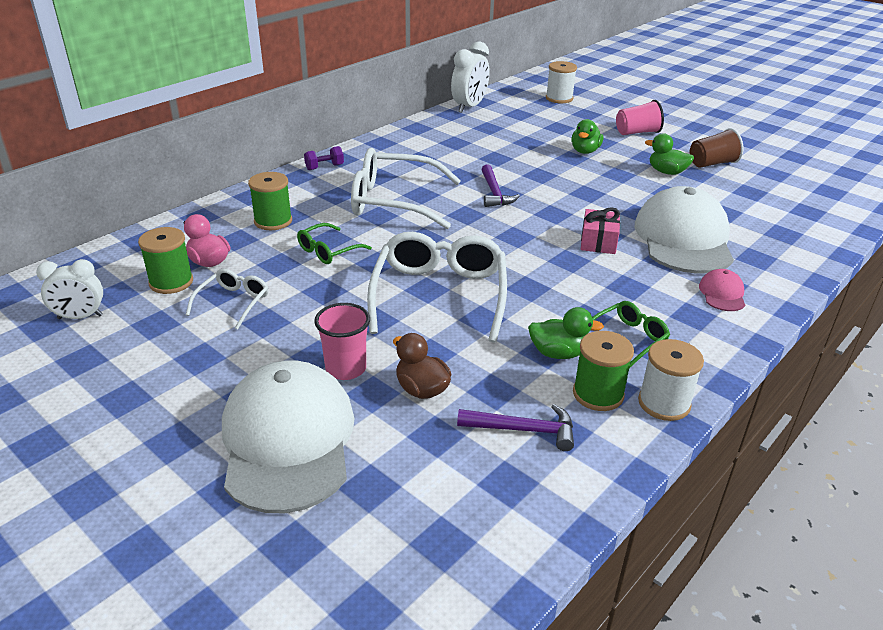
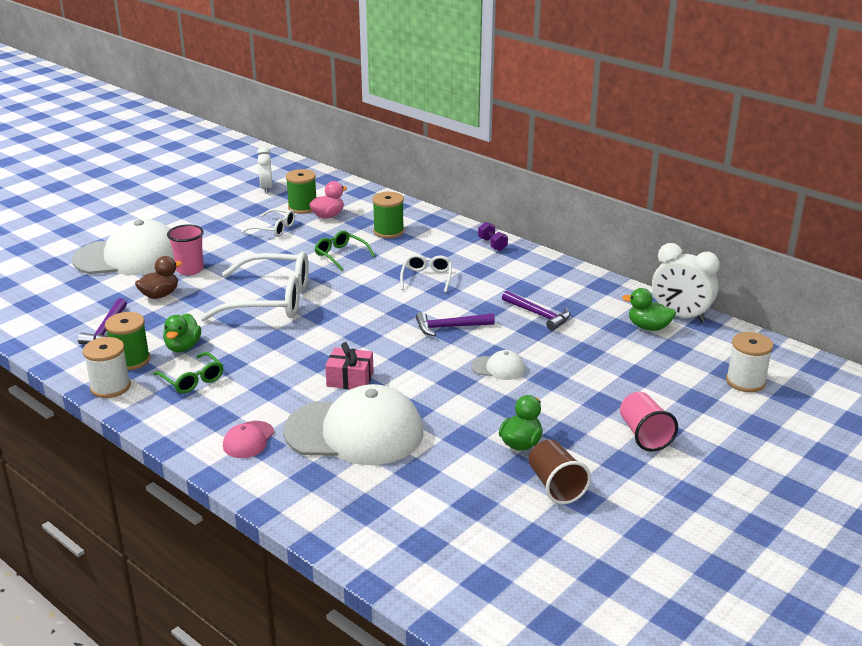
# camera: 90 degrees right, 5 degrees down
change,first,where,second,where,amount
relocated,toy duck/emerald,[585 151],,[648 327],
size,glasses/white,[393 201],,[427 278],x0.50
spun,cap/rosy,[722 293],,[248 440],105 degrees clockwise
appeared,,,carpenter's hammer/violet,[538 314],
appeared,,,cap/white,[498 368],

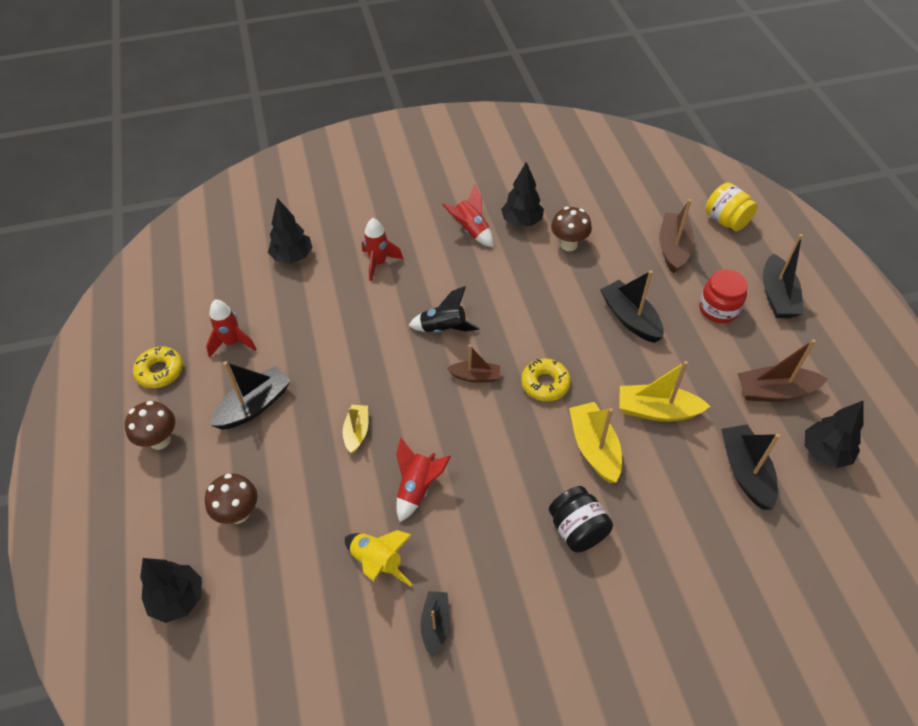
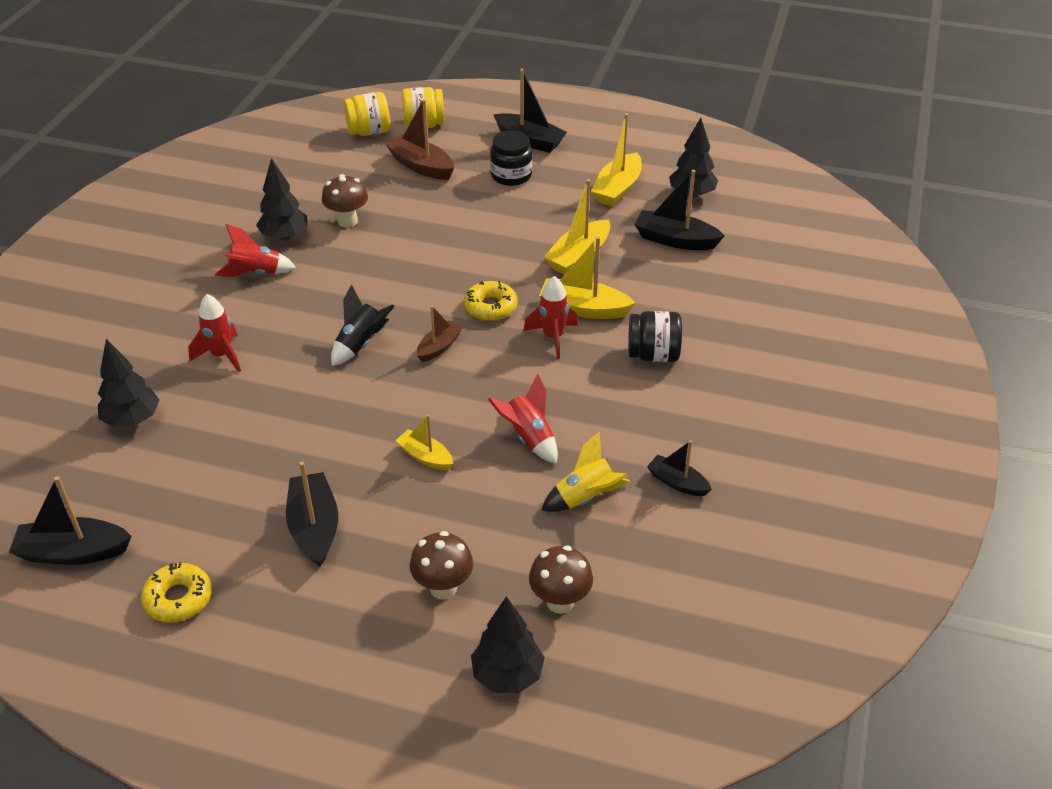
# camera: 60 degrees left, 10 degrees down
change,first,where,second,where,amount
colour,jar/red,[718 309],jar/black,[511 175],
relocated,toy boat/black,[630 318],,[73 552],
relocated,toy rocket/red,[232 342],,[553 337],
colour,toy boat/dark brown,[774 391],toy boat/bright yellow,[617 189],
relocated,mushroom/dark brown,[160 440],,[560 602],
appeared,,,jar/bright yellow,[369 131],

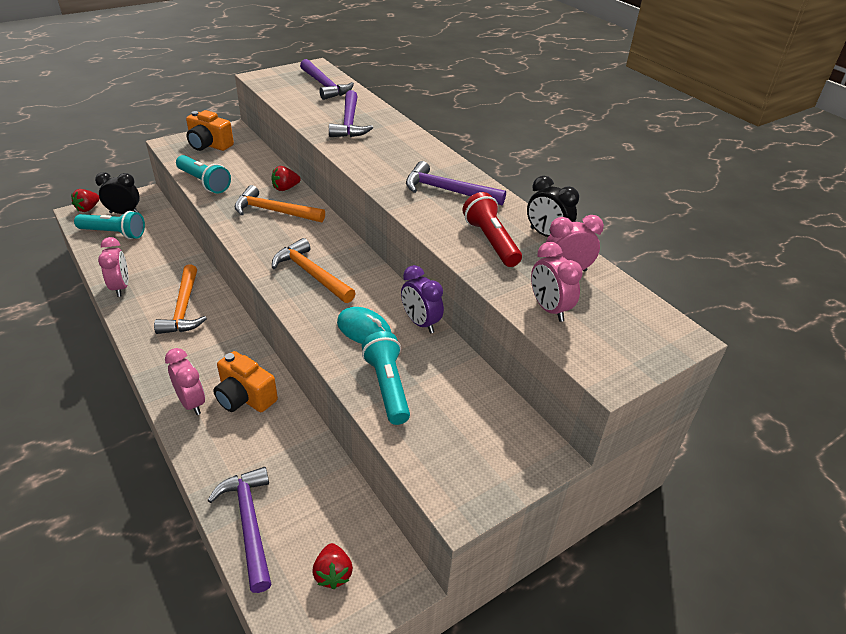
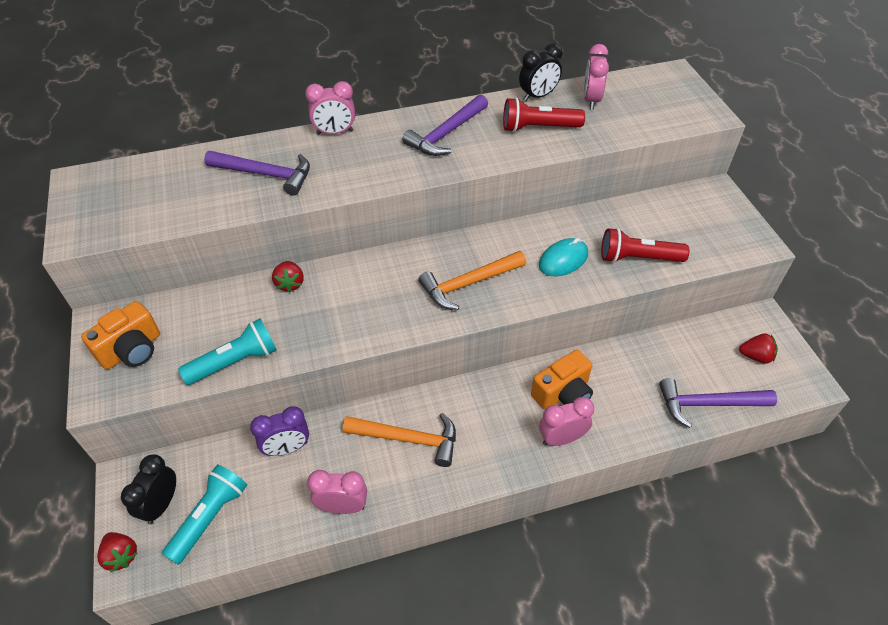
# camera: 70 degrees left, 10 degrees up
change,first,where,second,where,amount
missing,carpenter's hammer/violet,[325 86],,,
missing,carpenter's hammer/orange,[274 211],,,
relocated,clock/rosy,[549 309],,[335 132],
relocated,clock/violet,[420 323],,[287 448],
colour,flashlight/aqua,[387 386],flashlight/red,[638 258],

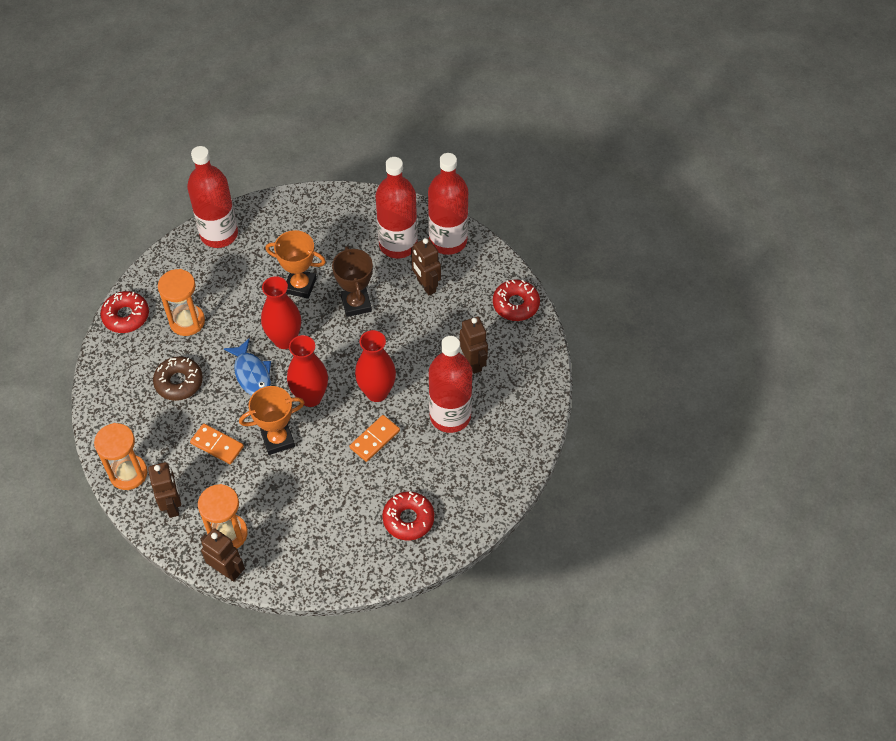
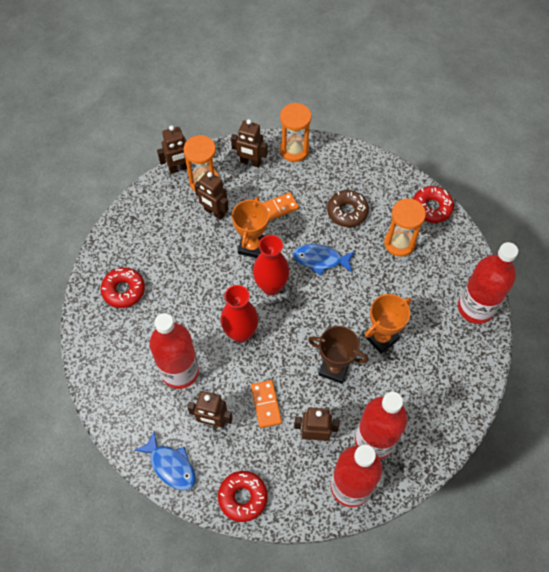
# camera: 125 degrees right, 5 degrees up
change,first,where,second,where,amount
missing,tall vase/red,[285 340],,,
relocated,domino/orange,[374 439],,[266 404],
appeared,,,robot/dark brown,[214 212],
appeared,,,fish figure/royal blue,[170 465],

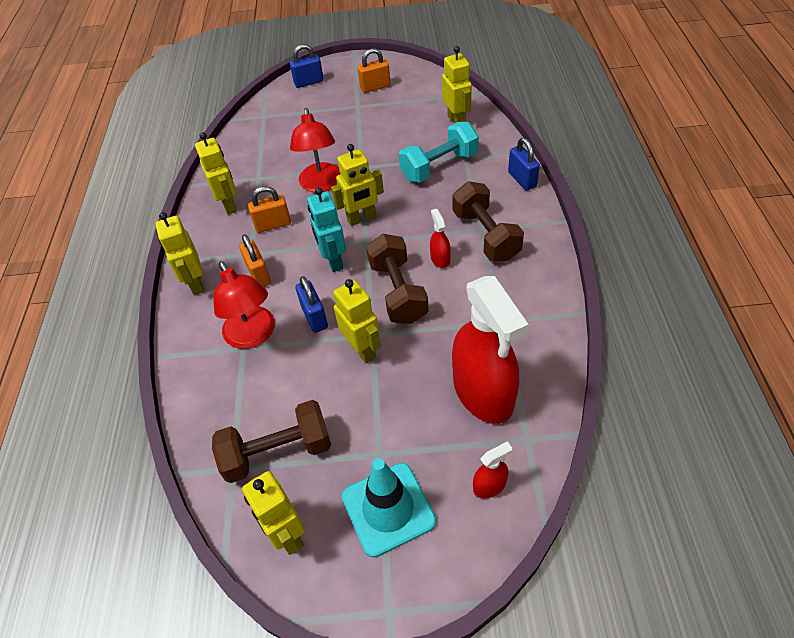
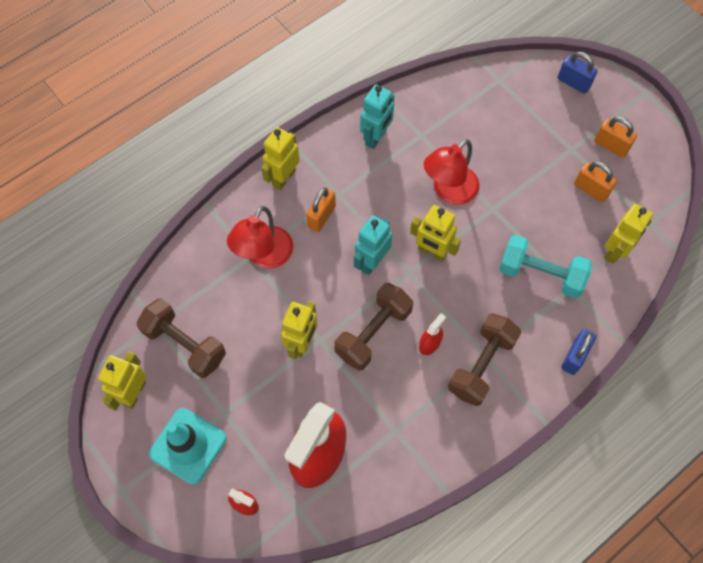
# camera: 50 degrees right, 15 degrees up
change,first,where,second,where,amount
colour,robot/bright yellow,[229 205],robot/aqua,[376 137],
relocated,lock/orange,[273 225],,[591 190],
missing,lock/royal blue,[314 317],,,

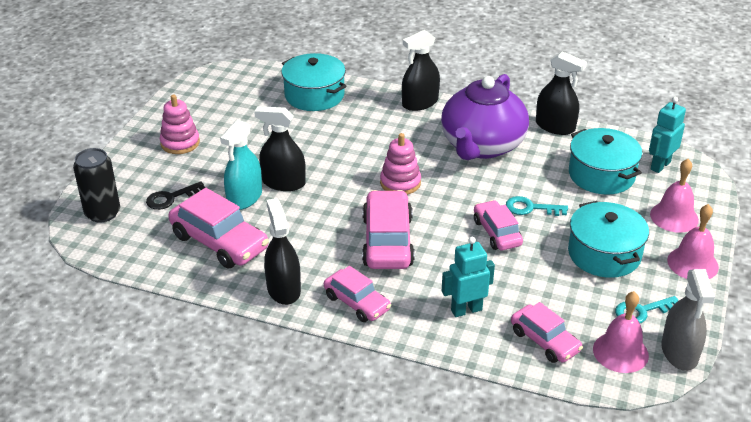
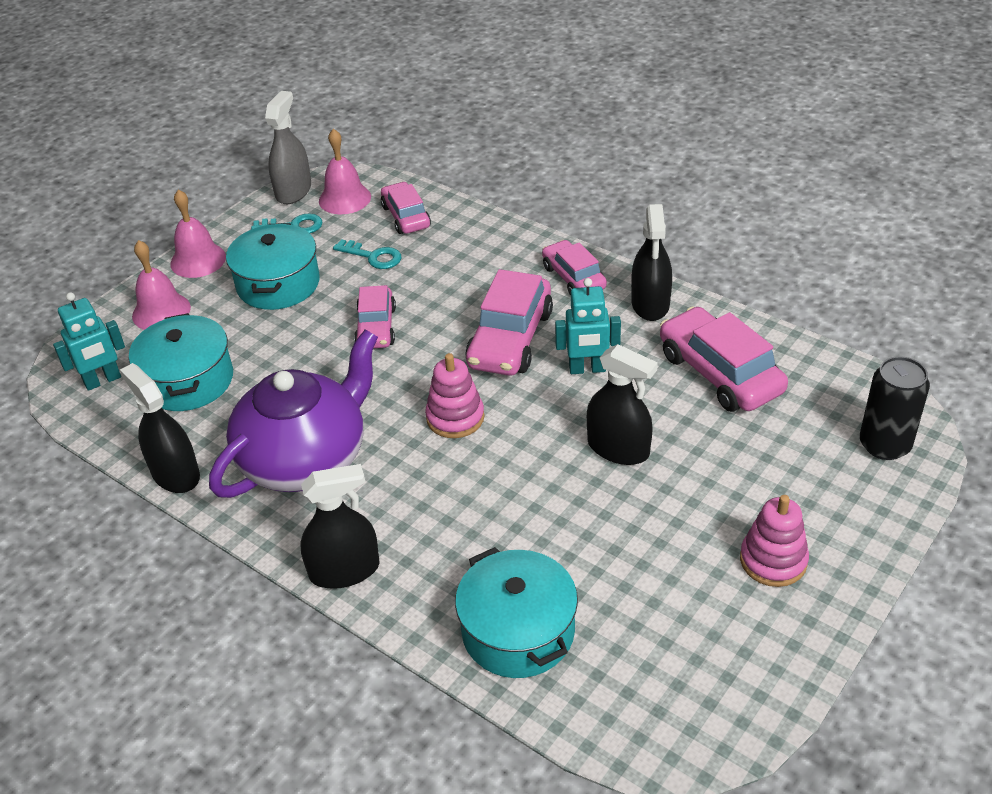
# camera: 160 degrees left, 5 degrees up
change,first,where,second,where,amount
missing,spray cleaner/aqua,[244 198],,,
missing,door key/black,[171 198],,,
relocated,door key/aqua,[530 208],,[373 256],
relocated,robot/aqua,[466 310],,[587 369],

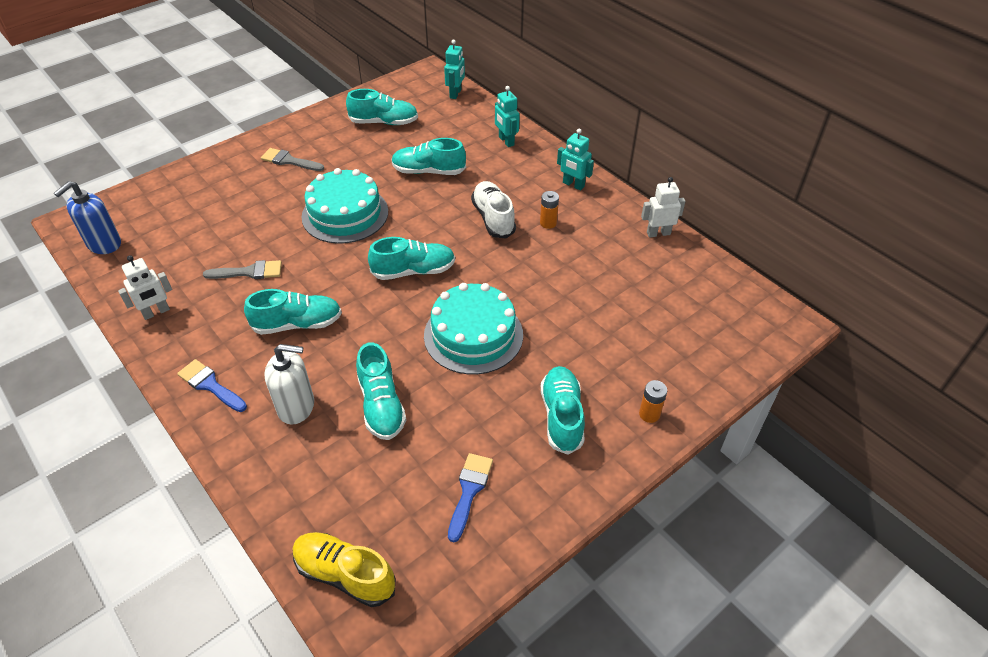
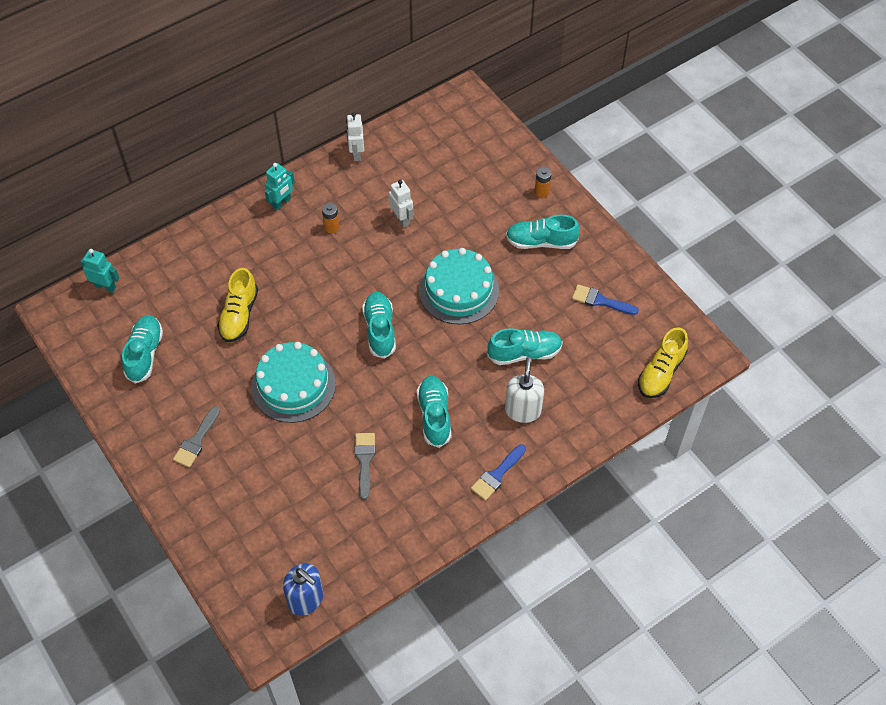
# camera: 85 degrees left, 10 degrees up
change,first,where,second,where,amount
missing,robot/aqua,[506 141],,,
colour,shoe/aqua,[428 171],shoe/bright yellow,[239 315],
missing,shoe/white,[493 218],,,
relocated,robot/white,[156 312],,[402 219],

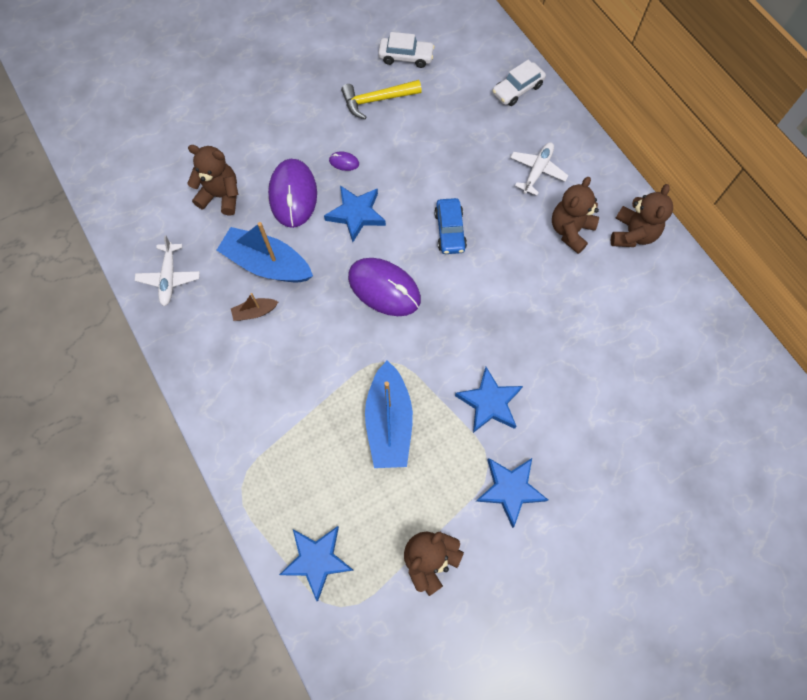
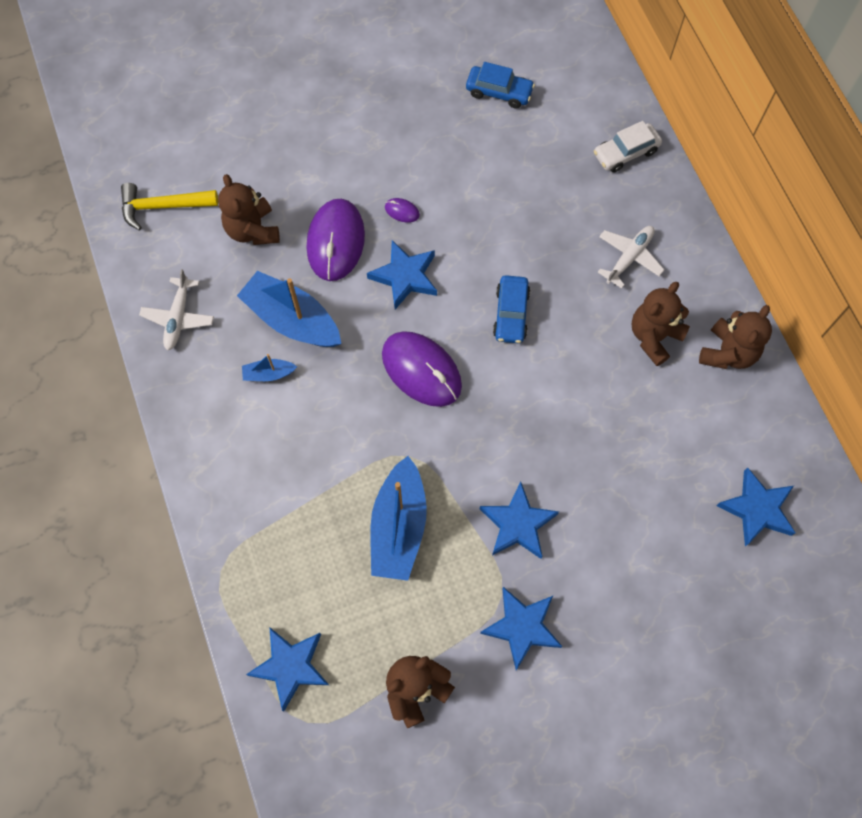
# camera: 10 degrees right, 0 degrees up
change,first,where,second,where,amount
colour,toy car/white,[406 57],toy car/royal blue,[499 92],
relocated,carpenter's hammer/bright yellow,[376 100],,[163 206],
spun,stuffed bear/dark brown,[221 196],,[252 230],135 degrees counterclockwise
colour,toy boat/dark brown,[255 312],toy boat/royal blue,[269 374],
appeared,,,five-pointed star/royal blue,[757 509],

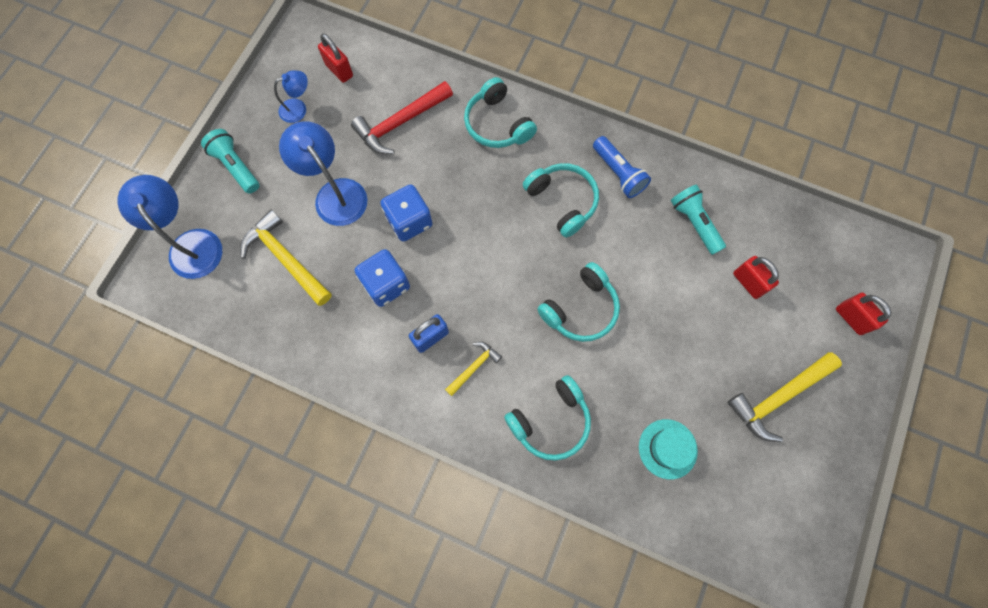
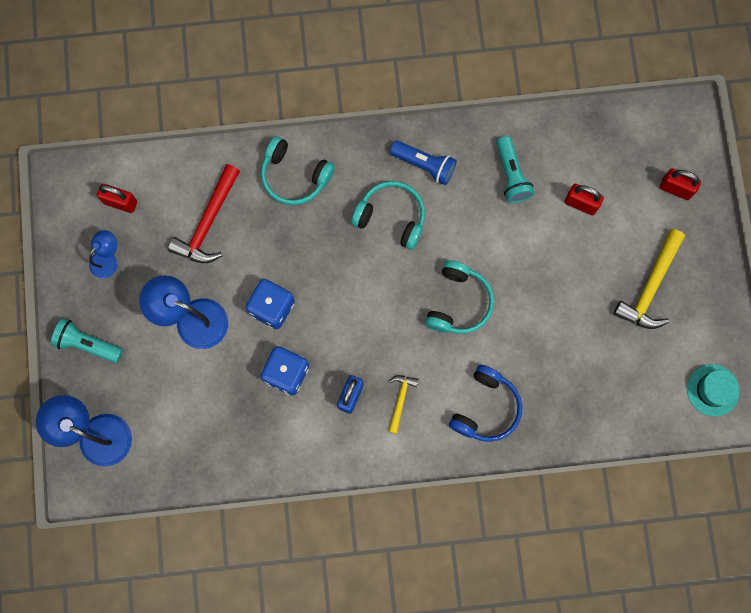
# camera: 30 degrees left, 5 degrees up
change,first,where,second,where,amount
spun,flashlight/aqua,[694 223],,[511 175],135 degrees counterclockwise
missing,carpenter's hammer/bright yellow,[286 258],,,
colour,headphones/aqua,[551 421],headphones/royal blue,[486 408],
relocated,hat/aqua,[667 448],,[713 390],

